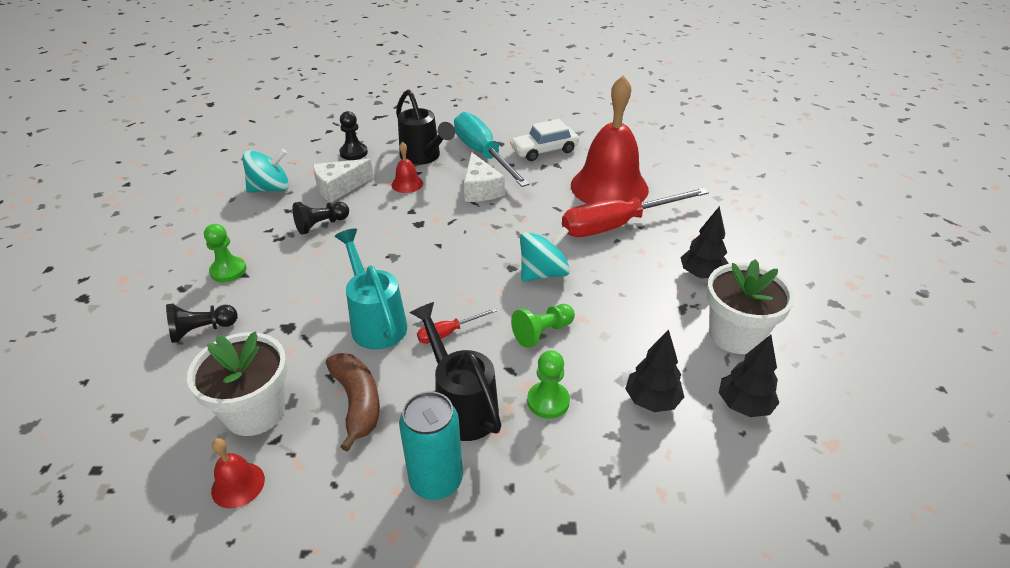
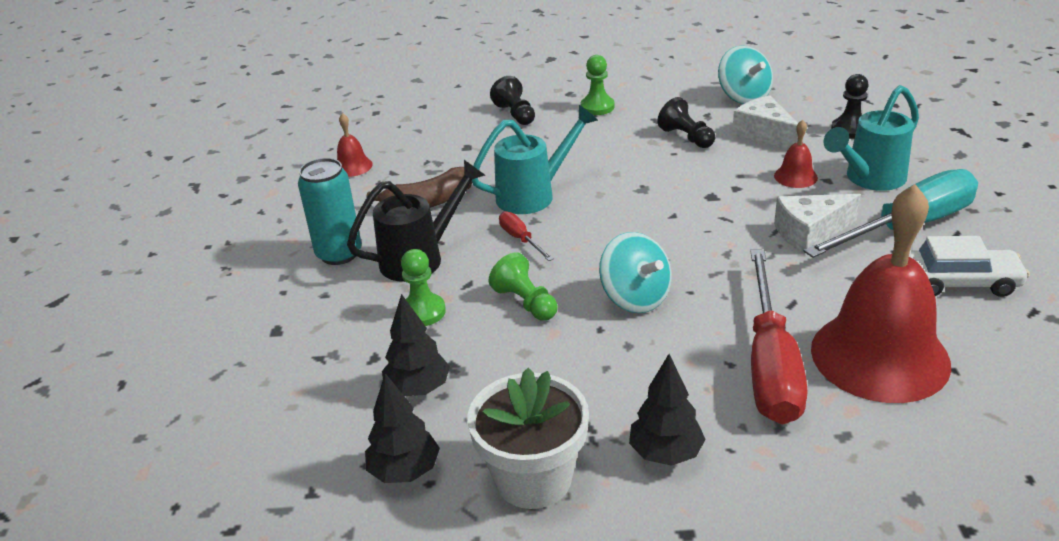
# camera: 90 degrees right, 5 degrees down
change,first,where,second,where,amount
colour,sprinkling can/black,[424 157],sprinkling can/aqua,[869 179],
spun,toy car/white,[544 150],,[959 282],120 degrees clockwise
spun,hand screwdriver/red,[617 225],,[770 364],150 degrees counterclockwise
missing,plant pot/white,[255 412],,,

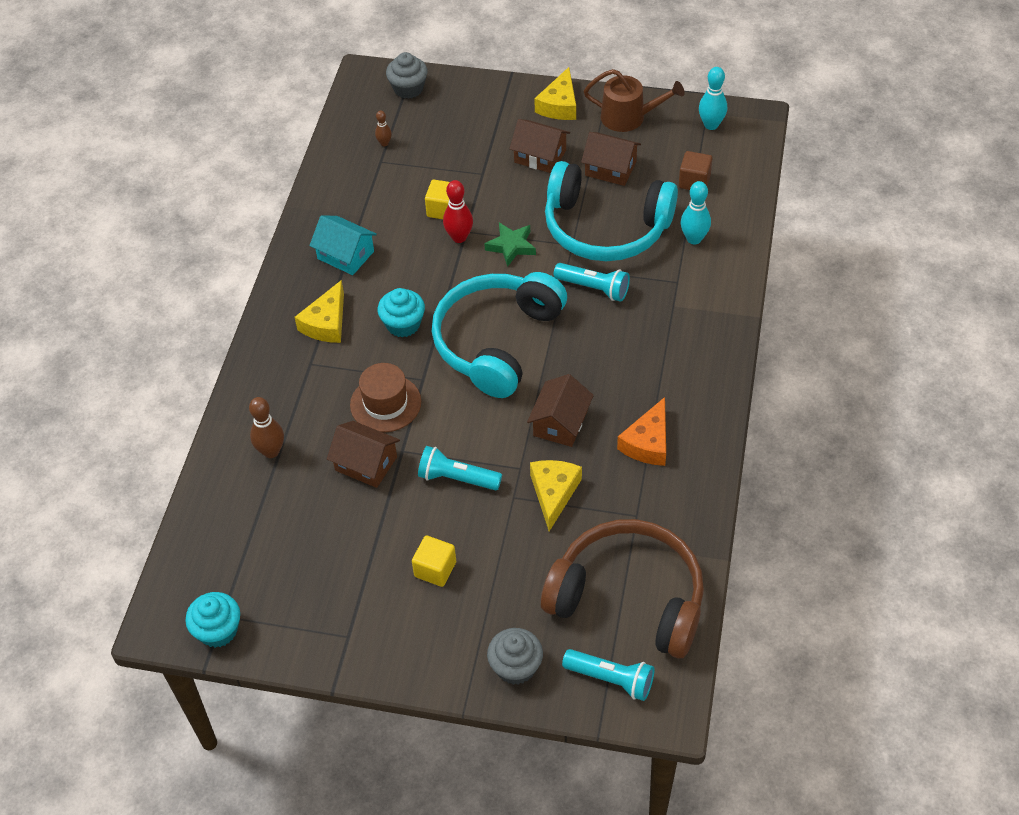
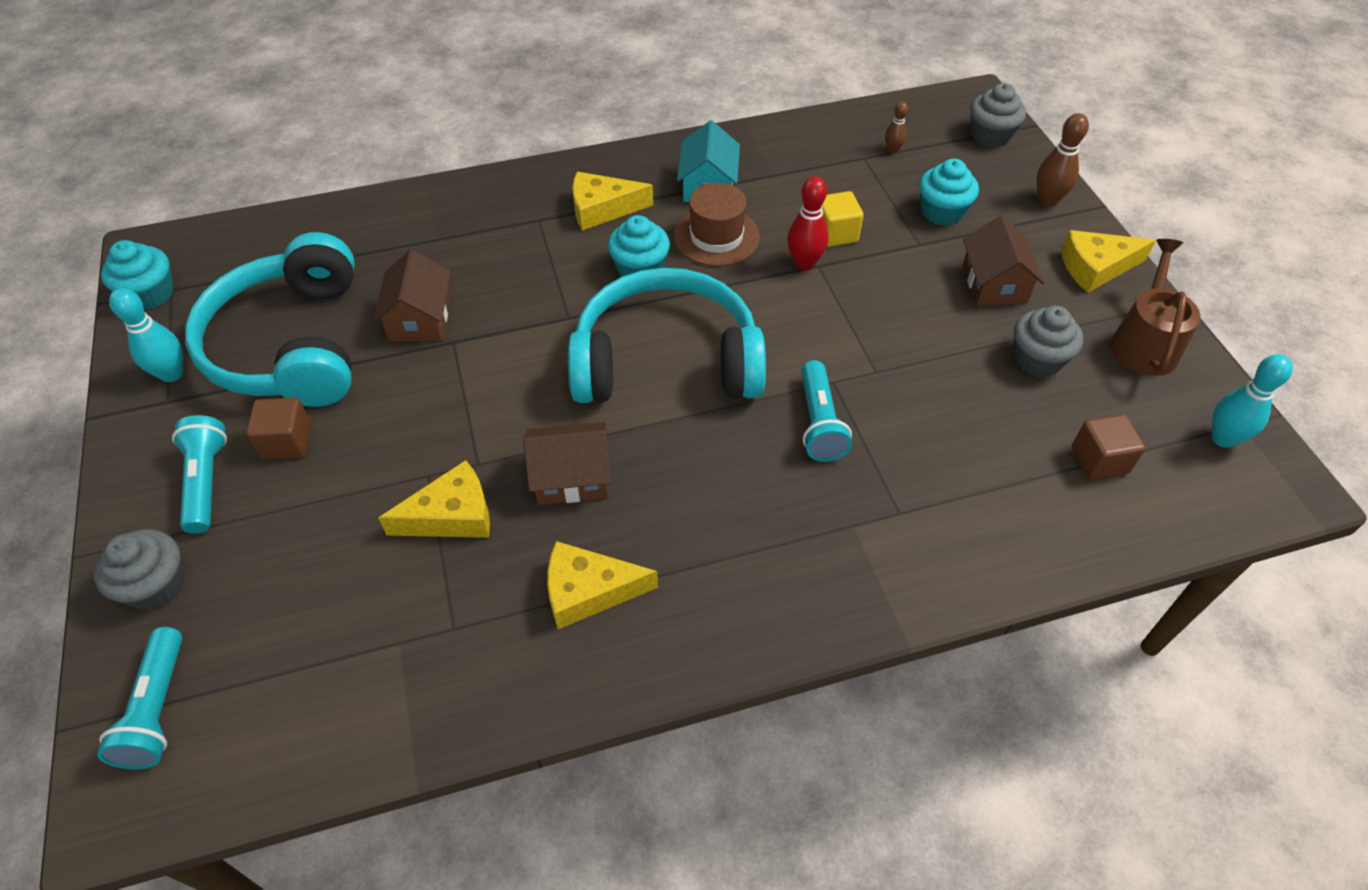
# camera: 60 degrees right, 0 degrees up
change,first,where,second,where,amount
spun,sprinkling can/dark brown,[628 117],,[1144 342],150 degrees counterclockwise
exchanged,cottage/dark brown,[610 168],muffin/grey,[1037 359],
relocated,headphones/aqua,[605 228],,[291 345],
relocated,skittle/aqua,[694 239],,[172 374],
missing,five-pointed star/emerald,[511 246],,,
relocated,hat/dark brown,[385 403],,[716 237],
relocated,skittle/dark brown,[271 451],,[1047 200],
colour,cheese/orange,[648 442],cheese/bright yellow,[588 591],
relocated,flashlight/aqua,[457 478],,[206 482],
missing,headphones/dark brown,[629 597],,,
colour,cube/bright yellow,[435 569],cube/dark brown,[287 442],
appeared,,,muffin/aqua,[942 212],

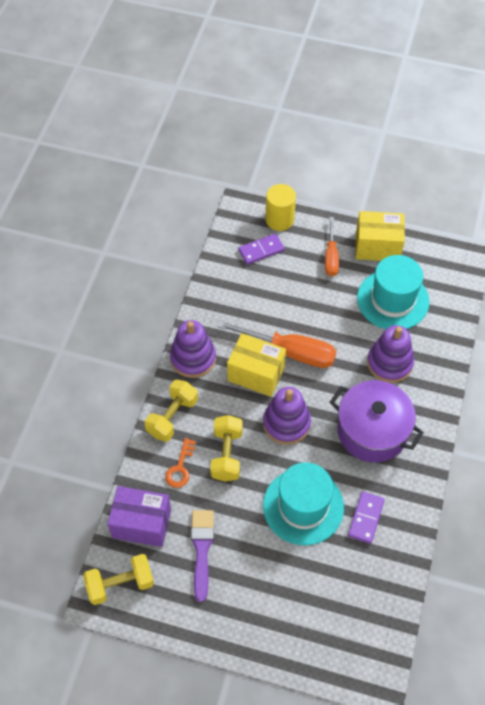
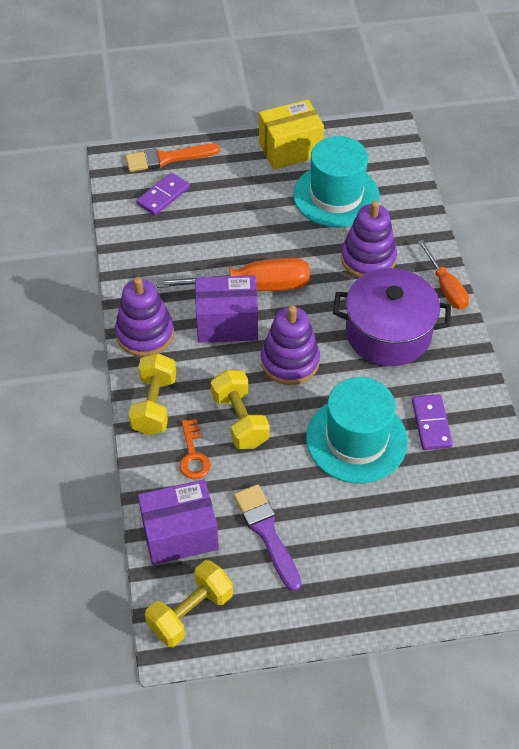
# camera: 25 degrees left, 5 degrees down
change,first,where,second,where,amount
exchanged,cylinder shape/bright yellow,[279 219],brush/orange,[167 158],
relocated,hand screwdriver/orange,[331 256],,[445 287],
colour,parcel/bright yellow,[256 374],parcel/violet,[227 323],

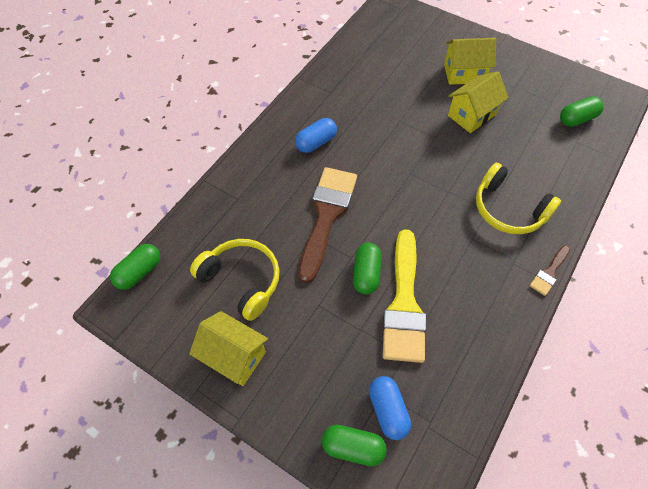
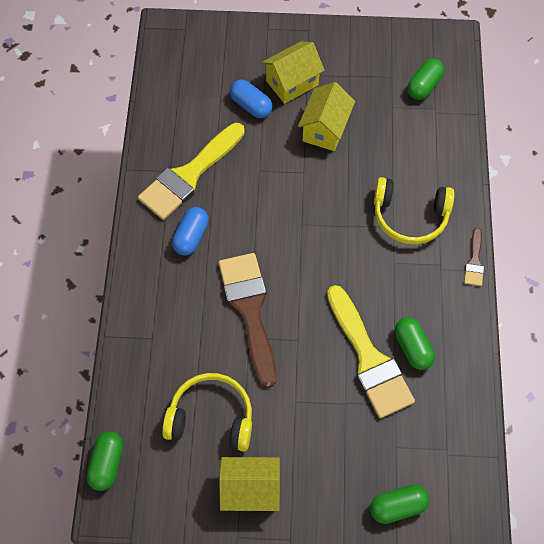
# camera: 30 degrees left, 5 degrees up
change,first,where,second,where,amount
relocated,capsule/emerald,[366 274],,[412 348],
relocated,capsule/royal blue,[388 410],,[251 105],
appeared,,,brush/bright yellow,[189 175],

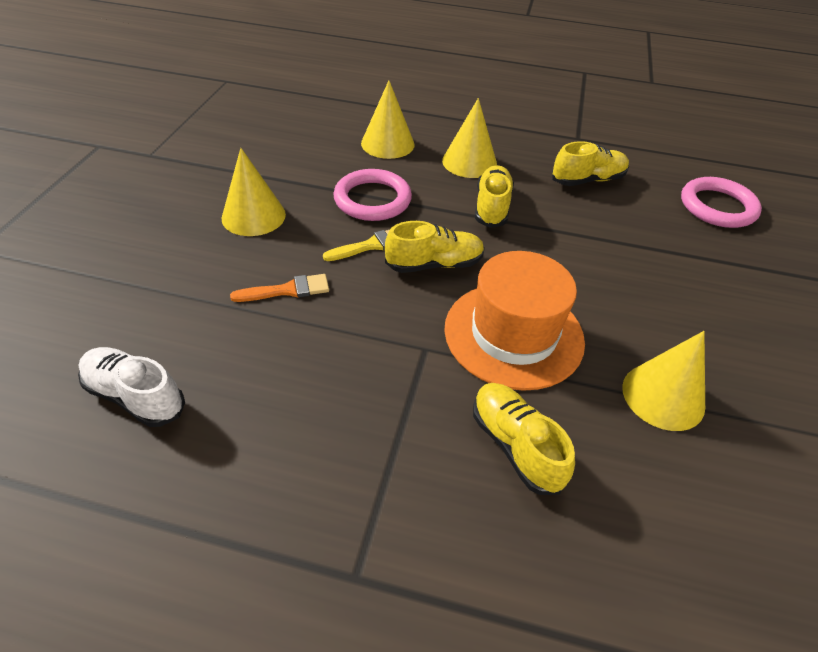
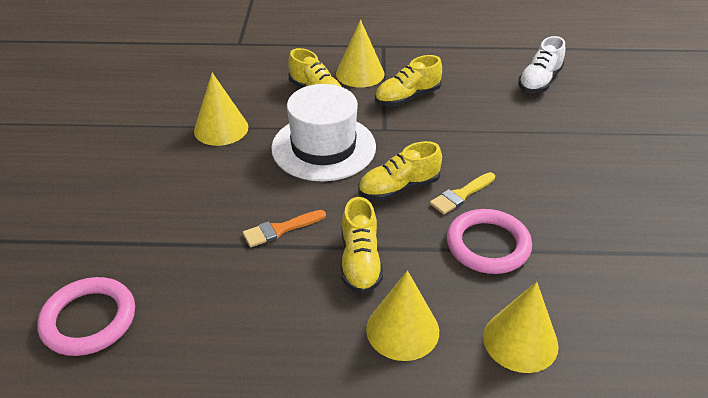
# camera: 170 degrees right, 5 degrees down
change,first,where,second,where,amount
relocated,shoe/bright yellow,[588 180],,[407 97],
relocated,cone/bright yellow,[253 216],,[360 73],
colour,hat/orange,[513 334],hat/white,[323 147],
relocated,brush/orange,[287 290],,[280 229],
spun,shoe/white,[135 396],,[539 81],105 degrees clockwise

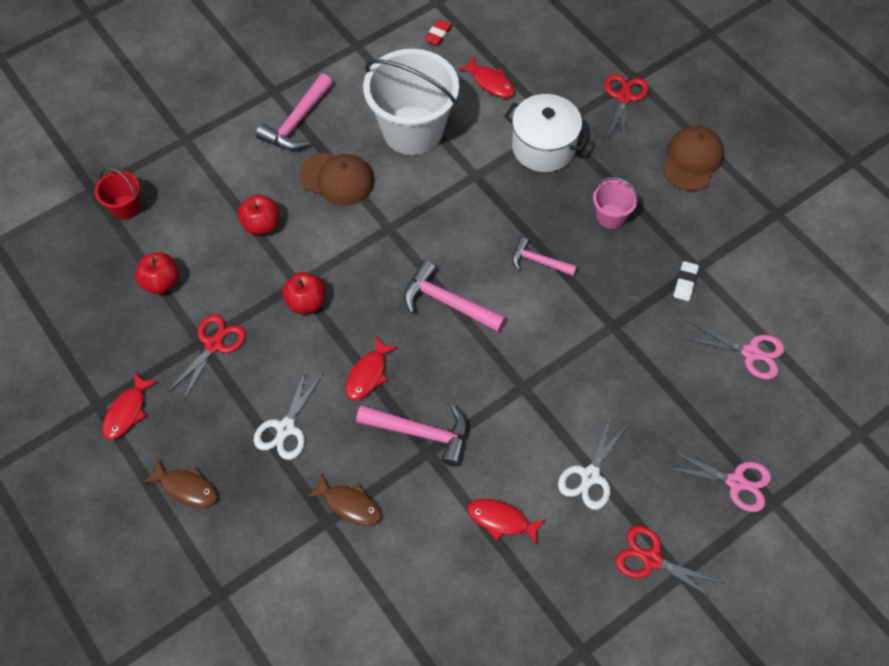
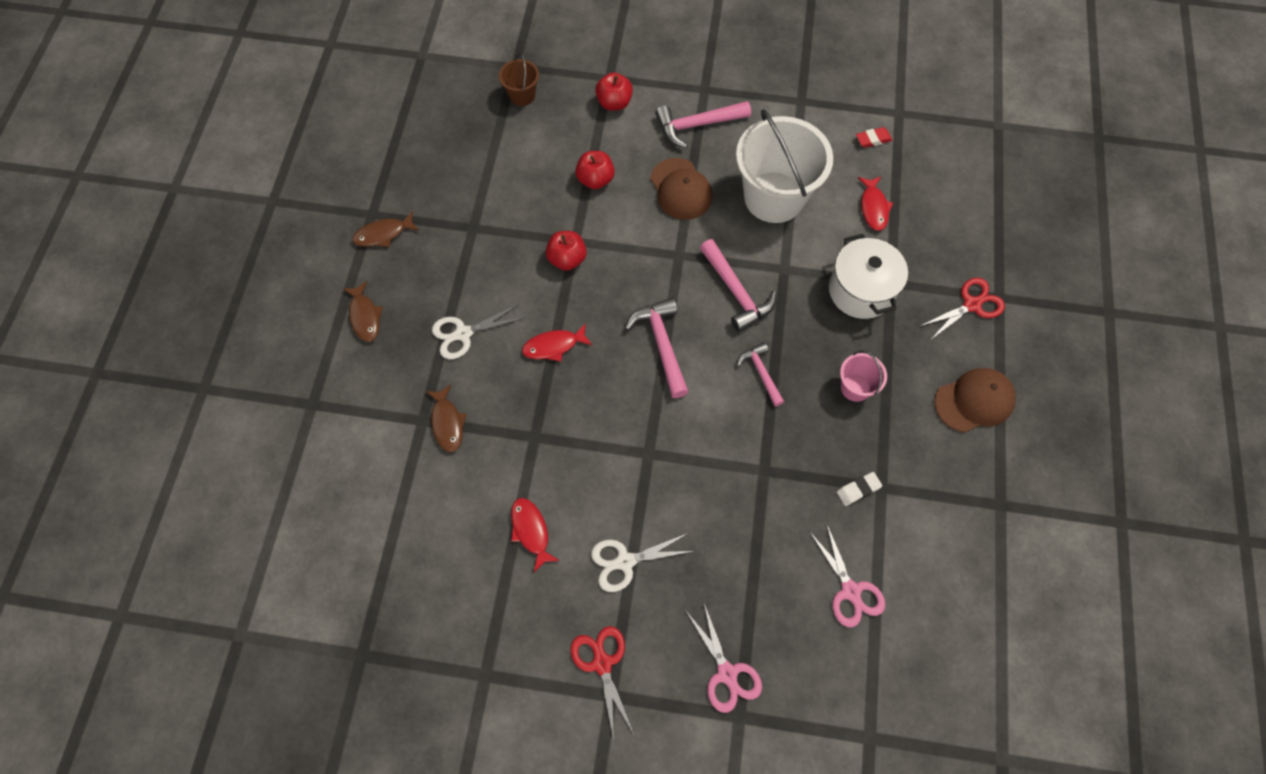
# camera: 45 degrees right, 5 degrees up
change,first,where,second,where,amount
colour,bucket/red,[125 207],bucket/dark brown,[522 95],
relocated,toy apple/red,[161 282],,[614 103],
missing,shears/red,[214 345],,,
colour,fish figure/red,[127 411],fish figure/dark brown,[383 234],
relocated,carpenter's hammer/rosy,[421 433],,[736 292],

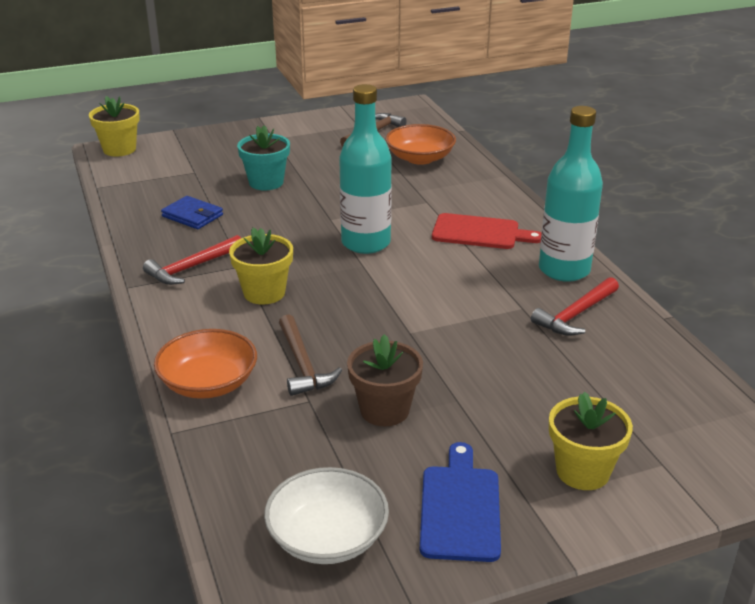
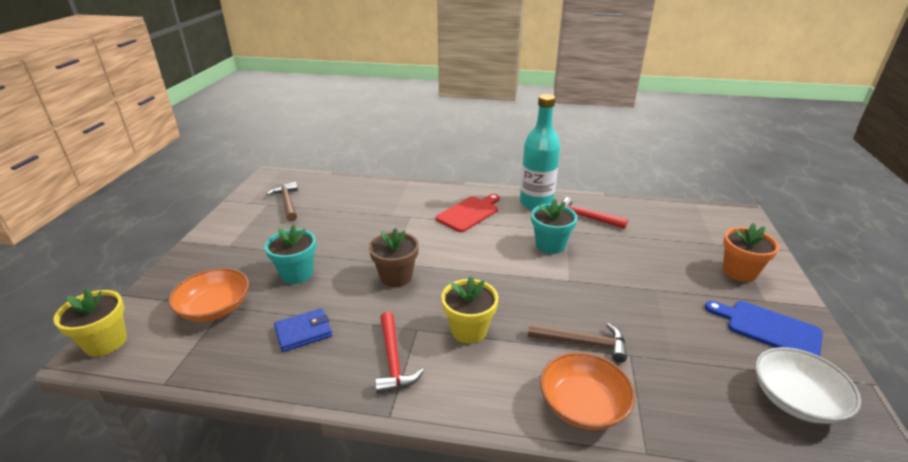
# camera: 60 degrees left, 0 degrees up
change,first,where,second,where,amount
missing,drink bottle/aqua,[366 243],,,
relocated,bowl/orange,[420 158],,[215 308],
spun,carpenter's hammer/red,[575 314],,[585 217],135 degrees clockwise
relocated,plant pot/dark brown,[384 410],,[396 277],
colour,plant pot/bright yellow,[582 471],plant pot/orange,[739 272],
appeared,,,plant pot/aqua,[550 245],

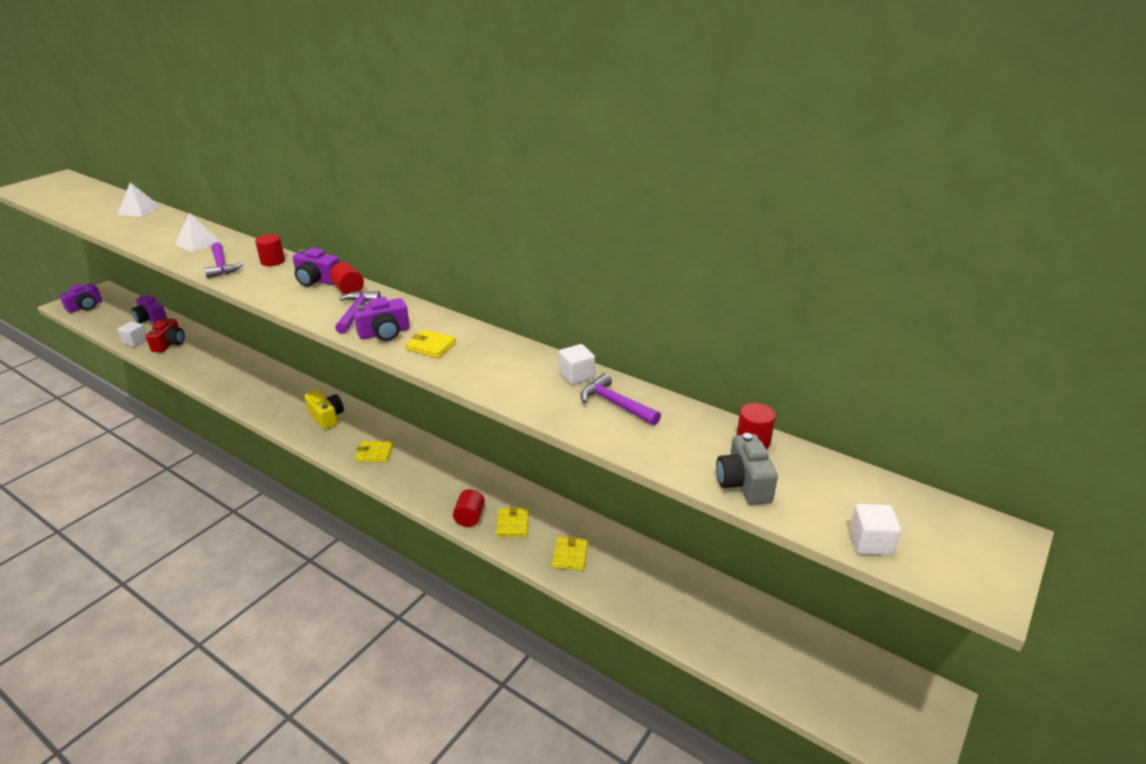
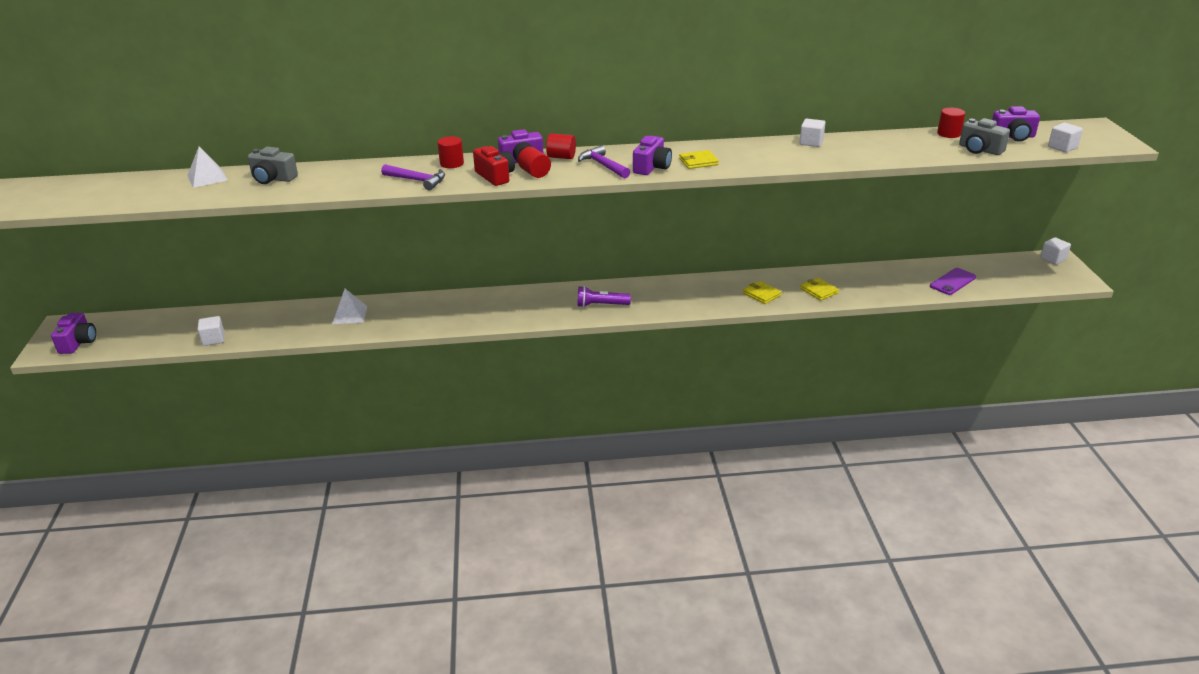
# camera: 40 degrees left, 0 degrees up
change,first,where,second,where,amount
relocated,pyramid shape/white,[198 243],,[349 315],
relocated,photo camera/violet,[151 319],,[1013 137],
relocated,photo camera/red,[169 344],,[495 176],
missing,carpenter's hammer/violet,[615 404],,,
missing,photo camera/bright yellow,[326 417],,,
exchanged,wallet/bright yellow,[374 453],flashlight/violet,[601 305],
relocated,cylinder shape/red,[469 517],,[534 173],
appeared,,,photo camera/grey,[273 179],
appeared,,,cube/white,[1053 259],
appeared,,,smartphone/violet,[952 282],

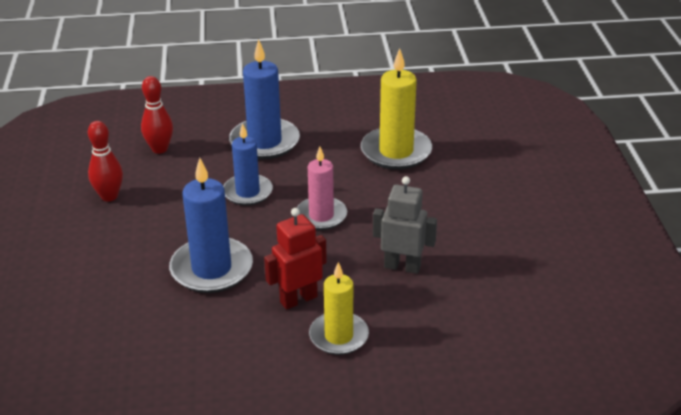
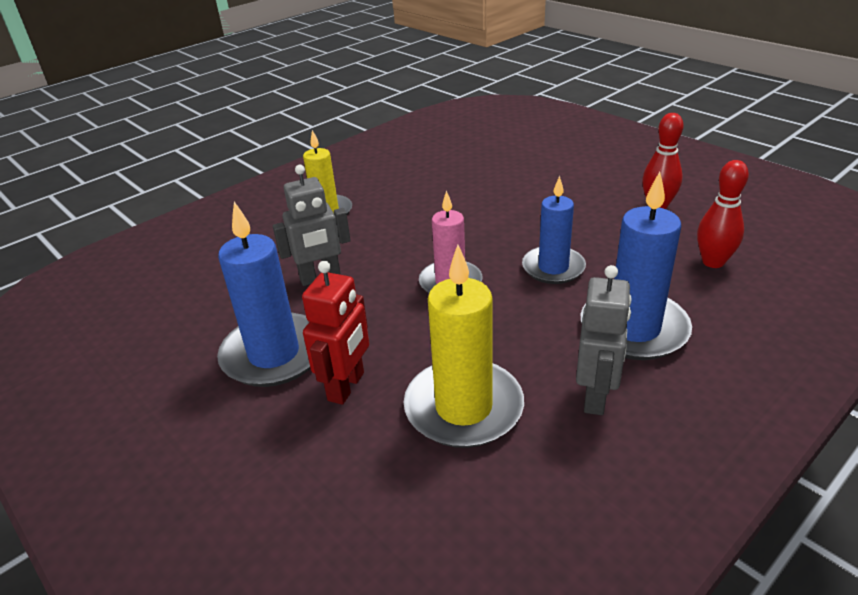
# camera: 145 degrees right, 0 degrees up
change,first,where,second,where,amount
relocated,candle/royal blue,[211 269],,[274 354],
relocated,robot/red,[298 299],,[347 387],
appeared,,,robot/grey,[596 396],

